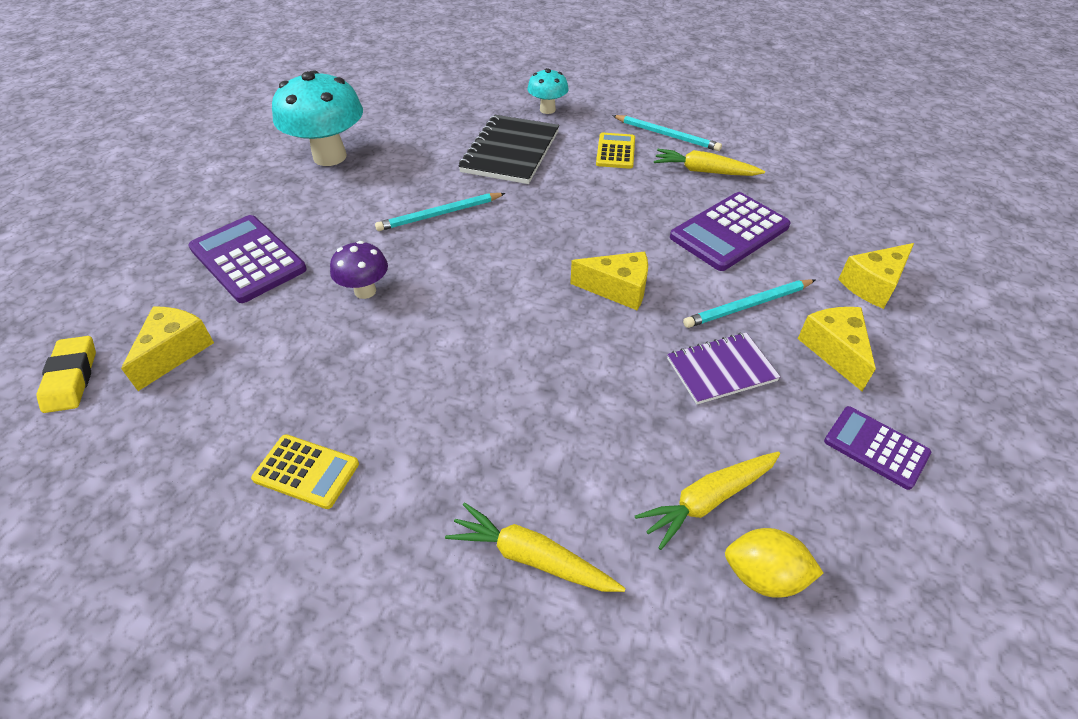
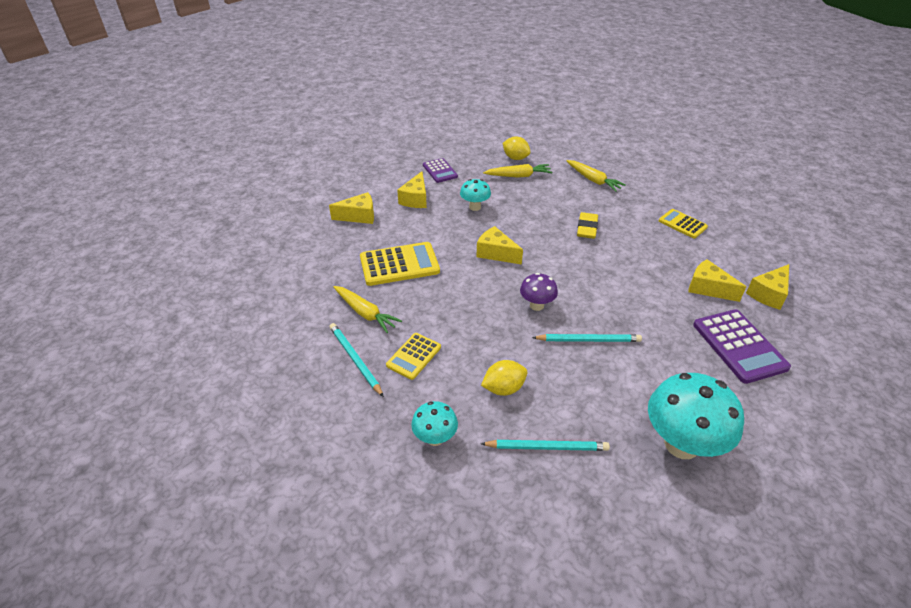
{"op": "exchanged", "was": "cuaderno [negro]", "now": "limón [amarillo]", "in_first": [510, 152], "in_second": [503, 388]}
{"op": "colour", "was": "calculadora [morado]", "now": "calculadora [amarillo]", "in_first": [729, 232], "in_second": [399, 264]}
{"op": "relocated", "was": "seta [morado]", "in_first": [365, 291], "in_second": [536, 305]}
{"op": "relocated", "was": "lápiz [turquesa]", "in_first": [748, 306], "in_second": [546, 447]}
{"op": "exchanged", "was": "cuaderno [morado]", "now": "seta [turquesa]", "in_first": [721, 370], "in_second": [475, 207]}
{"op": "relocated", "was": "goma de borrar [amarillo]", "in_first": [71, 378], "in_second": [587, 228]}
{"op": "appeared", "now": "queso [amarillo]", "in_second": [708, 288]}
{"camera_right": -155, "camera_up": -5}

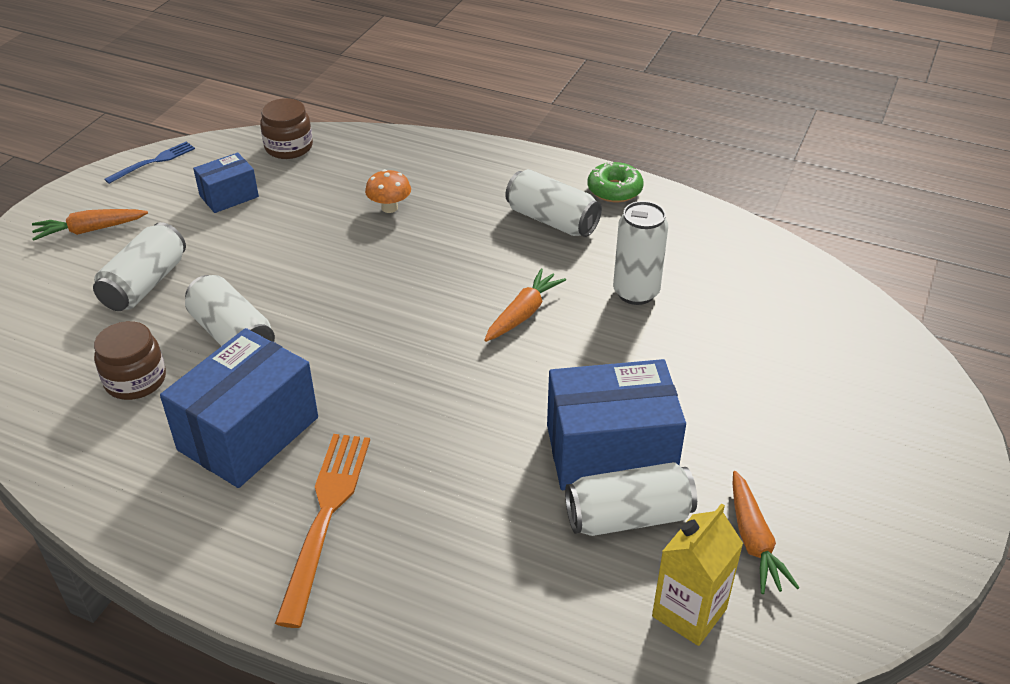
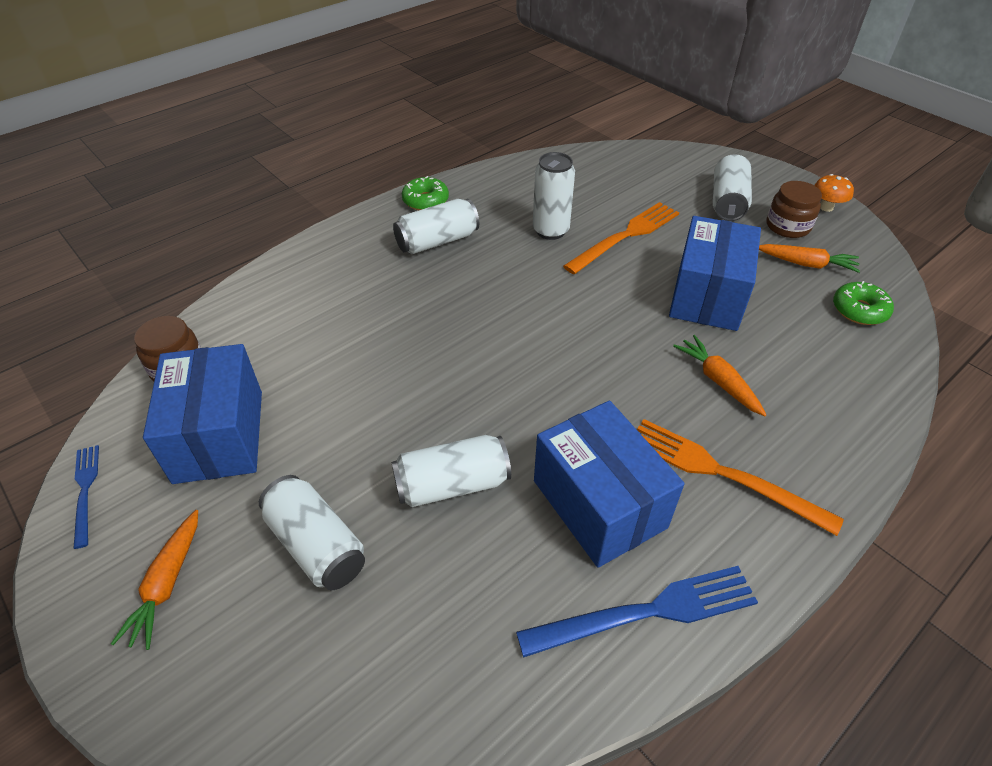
{"op": "size", "was": "caja [azul]", "in_first": [229, 196], "in_second": [219, 436], "ratio": 1.87}
{"op": "relocated", "was": "seta [naranja]", "in_first": [389, 208], "in_second": [826, 207]}
{"op": "relocated", "was": "zanahoria [naranja]", "in_first": [523, 313], "in_second": [718, 381]}
{"op": "relocated", "was": "tarro [marrón]", "in_first": [135, 380], "in_second": [787, 226]}
{"op": "relocated", "was": "lata [blanco]", "in_first": [628, 517], "in_second": [727, 202]}
{"op": "exchanged", "was": "cartón de leche [amarillo]", "now": "rosquilla [verde]", "in_first": [689, 612], "in_second": [859, 310]}
{"op": "appeared", "now": "tenedor [naranja]", "in_second": [626, 236]}
{"op": "appeared", "now": "tenedor [azul]", "in_second": [647, 612]}
{"camera_right": -65, "camera_up": 5}

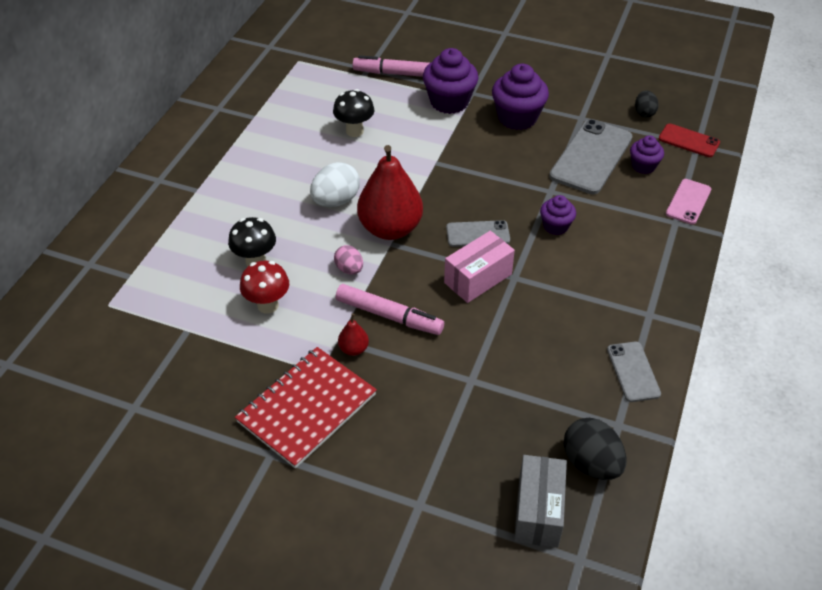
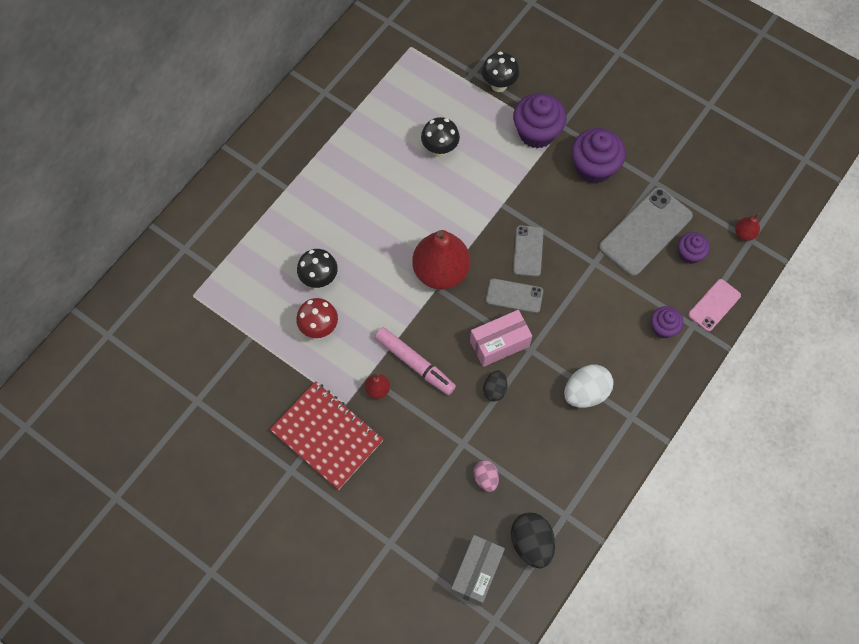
{"op": "exchanged", "was": "rotulador [rosa]", "now": "seta [negro]", "in_first": [397, 74], "in_second": [499, 85]}
{"op": "relocated", "was": "huevo [negro]", "in_first": [644, 113], "in_second": [494, 389]}
{"op": "exchanged", "was": "móvil [rojo]", "now": "pera [rojo]", "in_first": [689, 141], "in_second": [744, 233]}
{"op": "relocated", "was": "huevo [blanco]", "in_first": [336, 201], "in_second": [585, 392]}
{"op": "relocated", "was": "magdalena [morado]", "in_first": [555, 226], "in_second": [663, 328]}
{"op": "relocated", "was": "huevo [rosa]", "in_first": [349, 269], "in_second": [485, 478]}
{"op": "relocated", "was": "móvil [gris]", "in_first": [633, 372], "in_second": [528, 251]}
{"op": "spun", "was": "cuaderno [rojo]", "in_first": [306, 408], "in_second": [327, 436], "clockwise": 75}
{"camera_right": 15, "camera_up": 20}

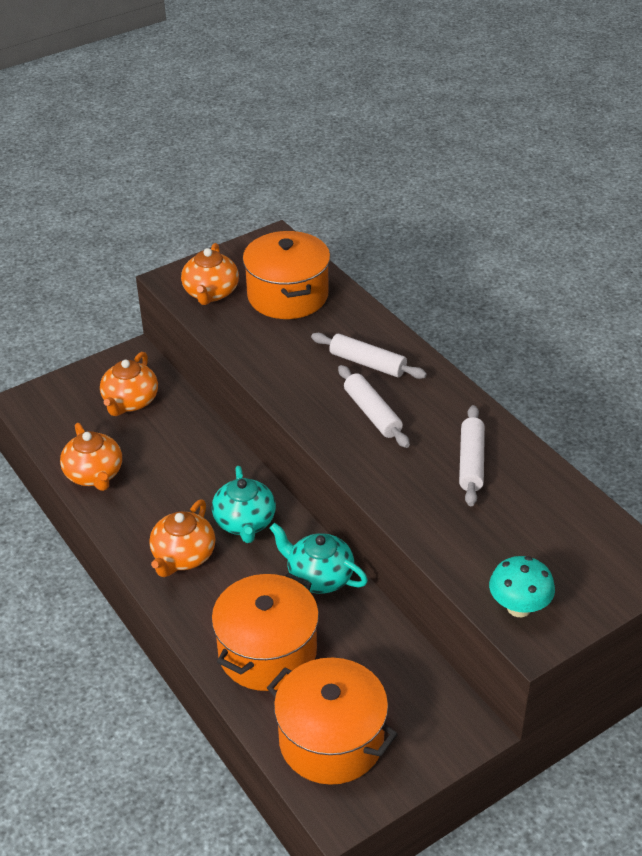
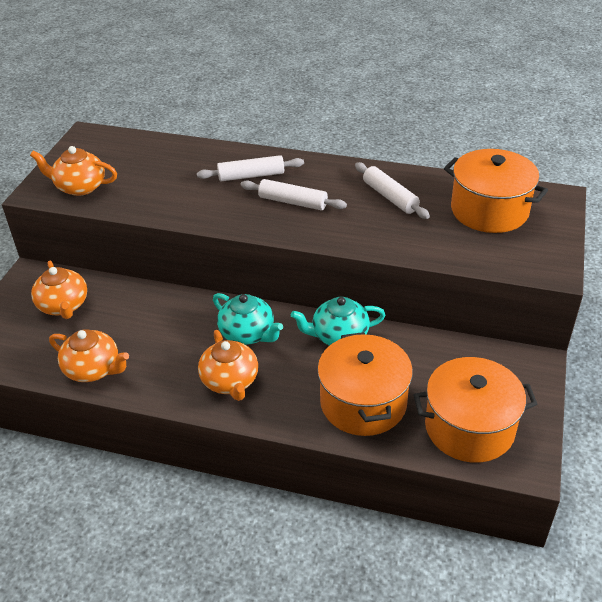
{"op": "relocated", "was": "olla [naranja]", "in_first": [288, 295], "in_second": [489, 210]}
{"op": "spun", "was": "tetera [naranja]", "in_first": [211, 293], "in_second": [80, 187], "clockwise": 135}
{"op": "missing", "was": "seta [turquesa]", "in_first": [519, 607]}
{"camera_right": -40, "camera_up": 0}

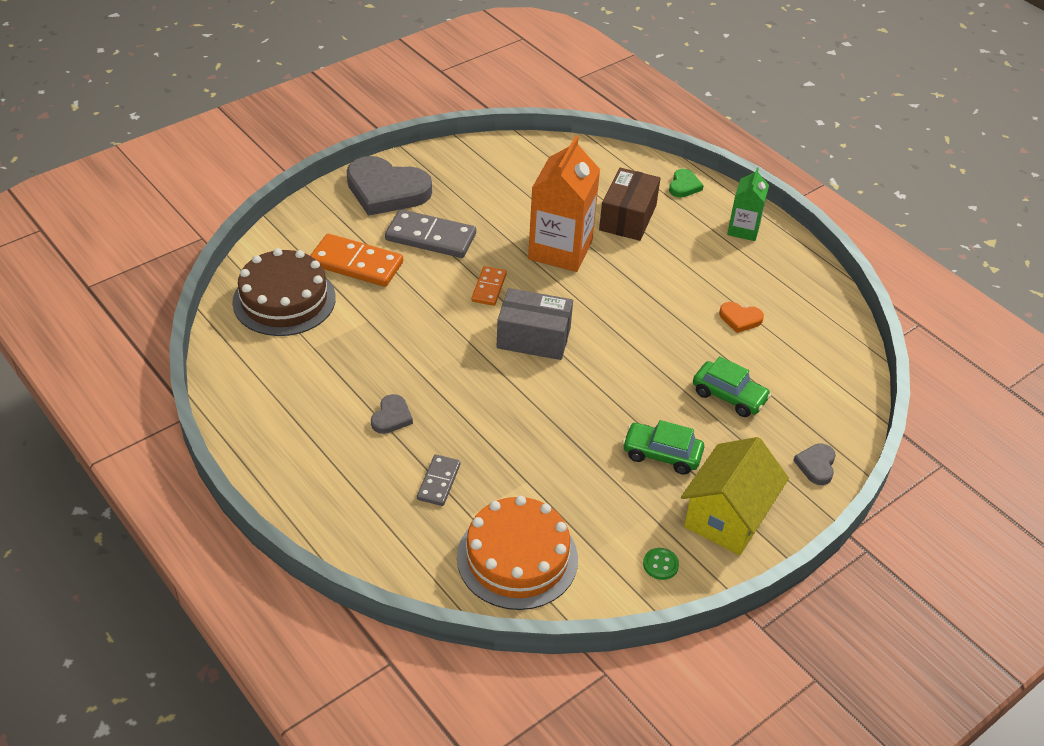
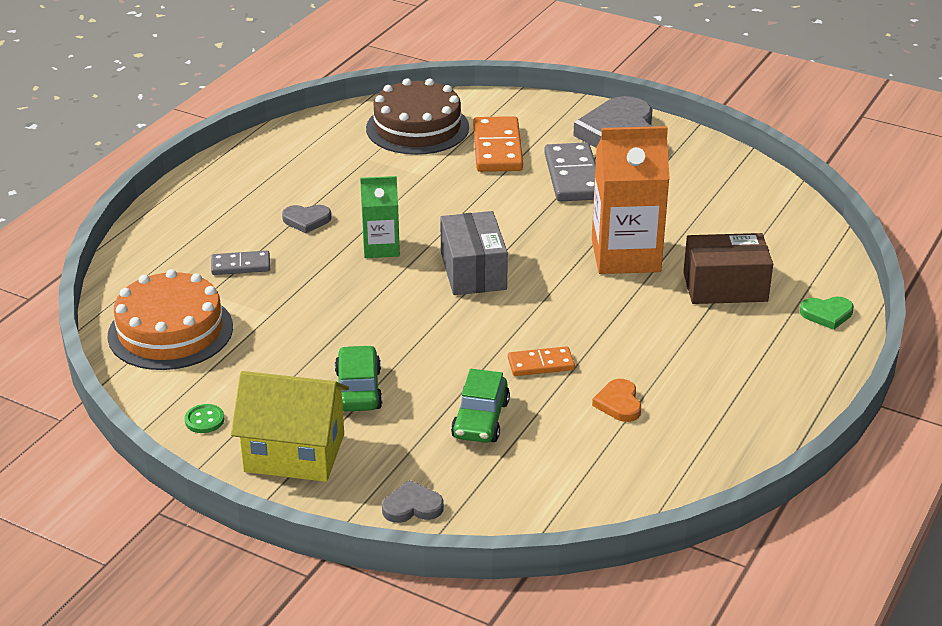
{"op": "relocated", "was": "cartón de leche [verde]", "in_first": [743, 229], "in_second": [381, 247]}
{"op": "relocated", "was": "ficha de dominó [naranja]", "in_first": [488, 288], "in_second": [541, 364]}
{"camera_right": 70, "camera_up": -10}

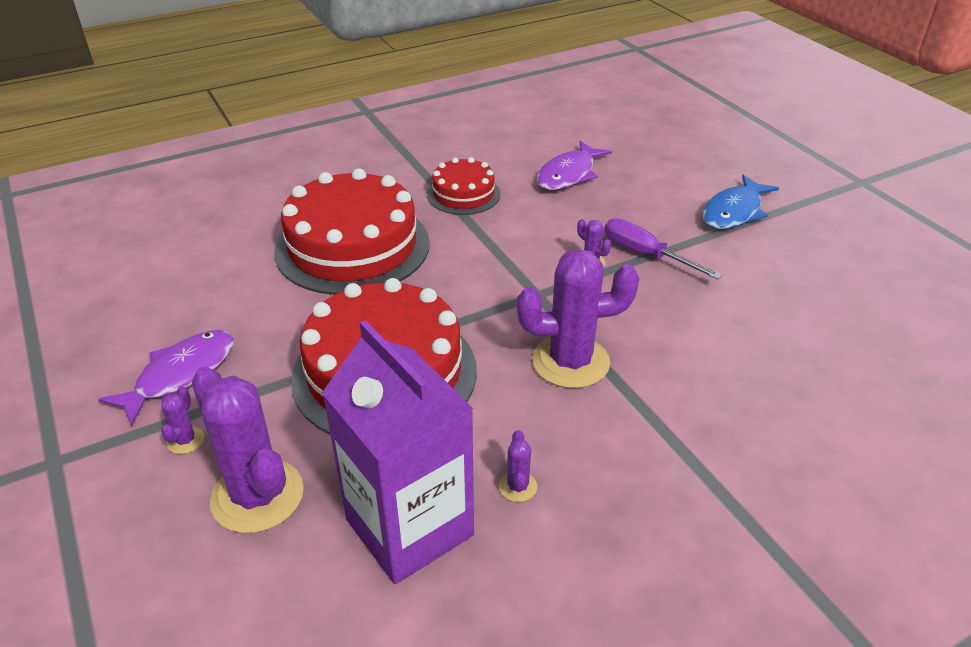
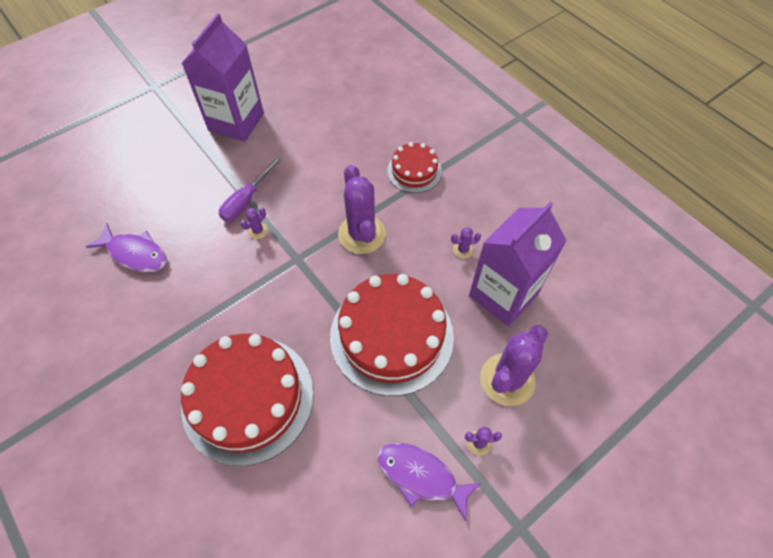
{"op": "relocated", "was": "tarta [rojo]", "in_first": [463, 194], "in_second": [414, 171]}
{"op": "missing", "was": "pez [azul]", "in_first": [734, 212]}
{"op": "appeared", "now": "cartón de leche [morado]", "in_second": [236, 122]}
{"camera_right": -100, "camera_up": 20}

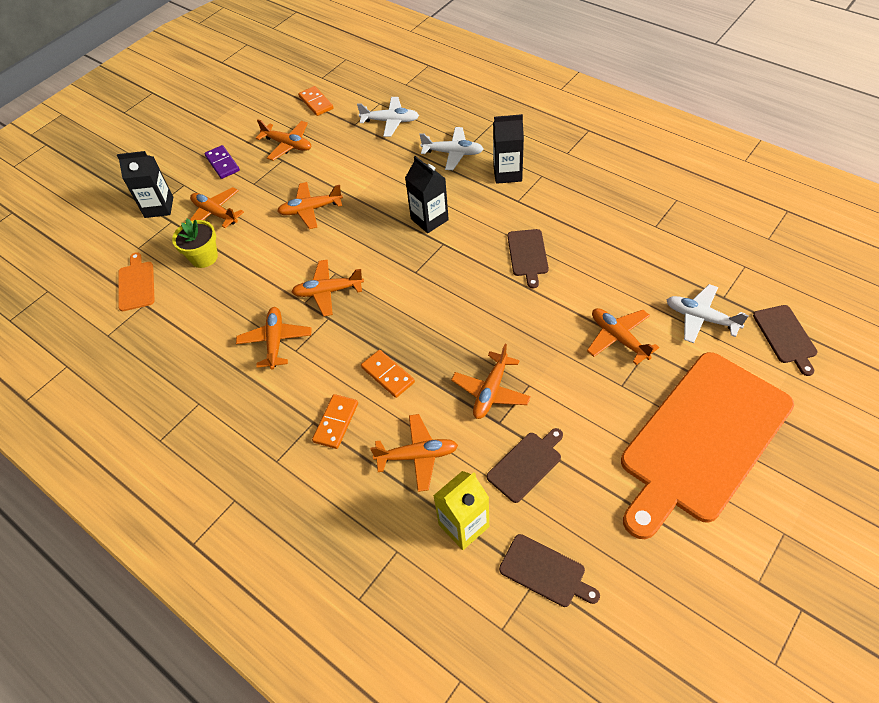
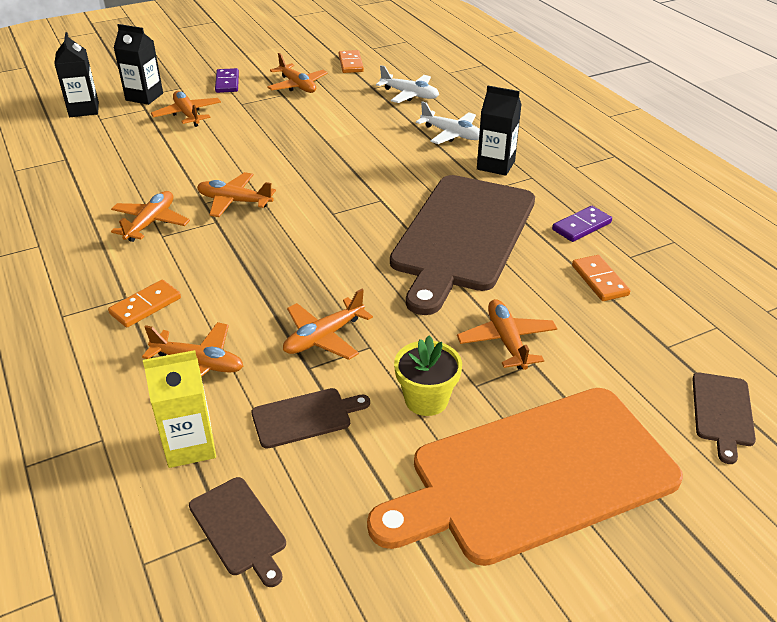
{"op": "relocated", "was": "cartón de leche [negro]", "in_first": [429, 219], "in_second": [84, 109]}
{"op": "missing", "was": "avión [naranja]", "in_first": [310, 209]}
{"op": "relocated", "was": "maceta [amarillo]", "in_first": [204, 257], "in_second": [426, 399]}
{"op": "size", "was": "tabla de cortar [marrón]", "in_first": [528, 255], "in_second": [462, 236], "ratio": 2.47}
{"op": "missing", "was": "tabla de cortar [naranja]", "in_first": [136, 284]}
{"op": "missing", "was": "avión [blanco]", "in_first": [701, 318]}
{"op": "relocated", "was": "ficha de dominó [naranja]", "in_first": [388, 375], "in_second": [600, 280]}
{"op": "appeared", "now": "ficha de dominó [morado]", "in_second": [581, 226]}
{"camera_right": 20, "camera_up": -15}

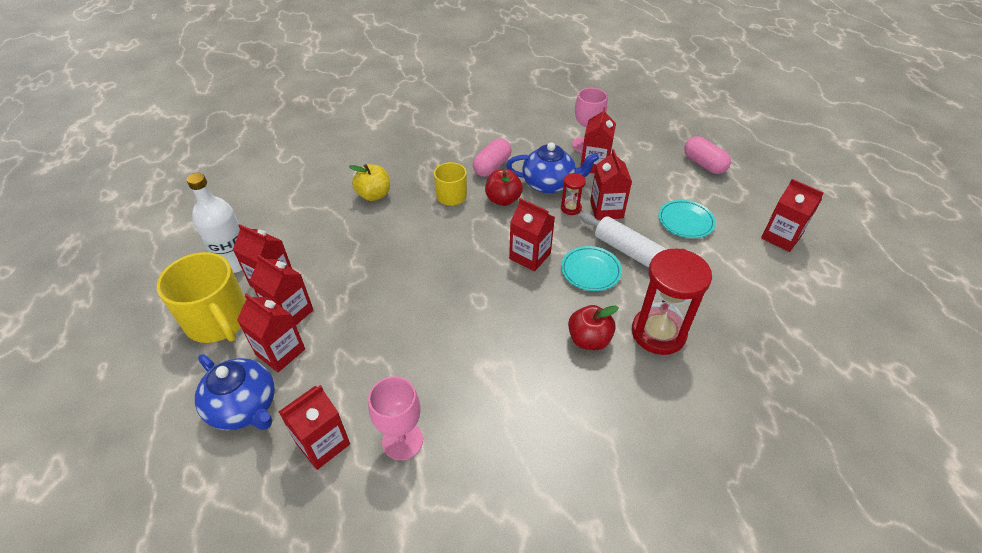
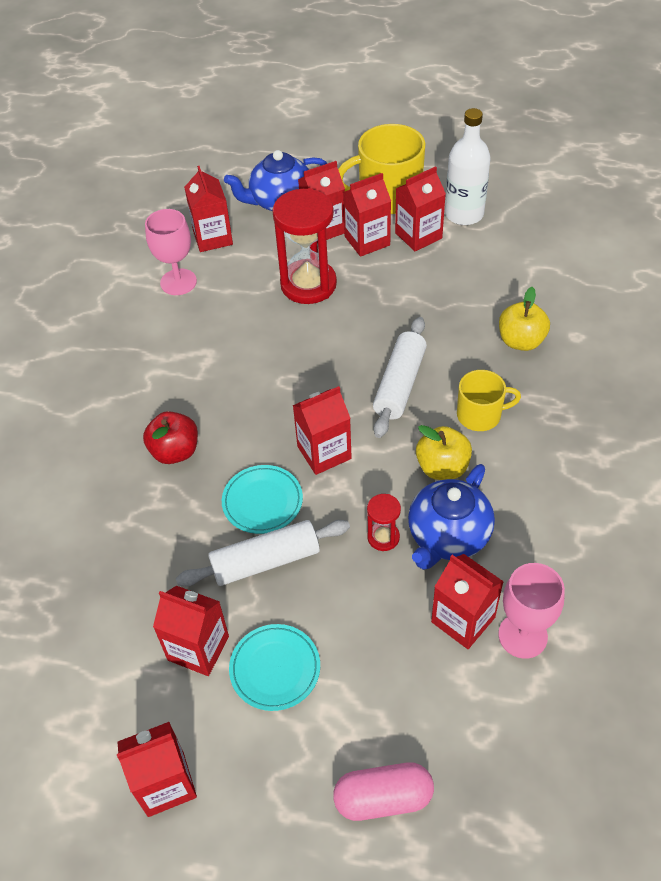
{"op": "missing", "was": "cápsula [rosa]", "in_first": [492, 166]}
{"op": "relocated", "was": "cartón de leche [rojo]", "in_first": [606, 209], "in_second": [198, 648]}
{"op": "colour", "was": "manzana [rojo]", "now": "manzana [amarillo]", "in_first": [503, 200], "in_second": [442, 467]}
{"op": "relocated", "was": "reloj de arena [rojo]", "in_first": [658, 333], "in_second": [308, 284]}
{"op": "appeared", "now": "rodillo [blanco]", "in_second": [399, 384]}
{"camera_right": 120, "camera_up": 5}

